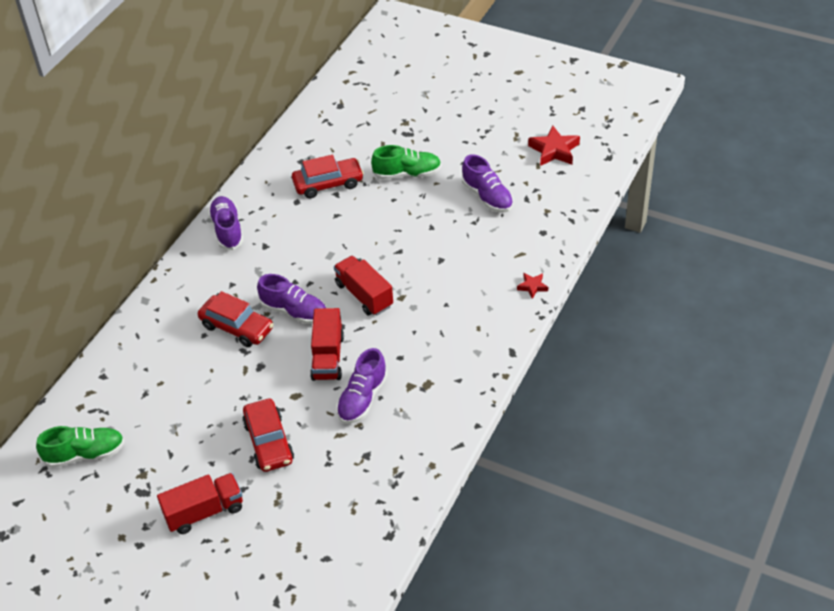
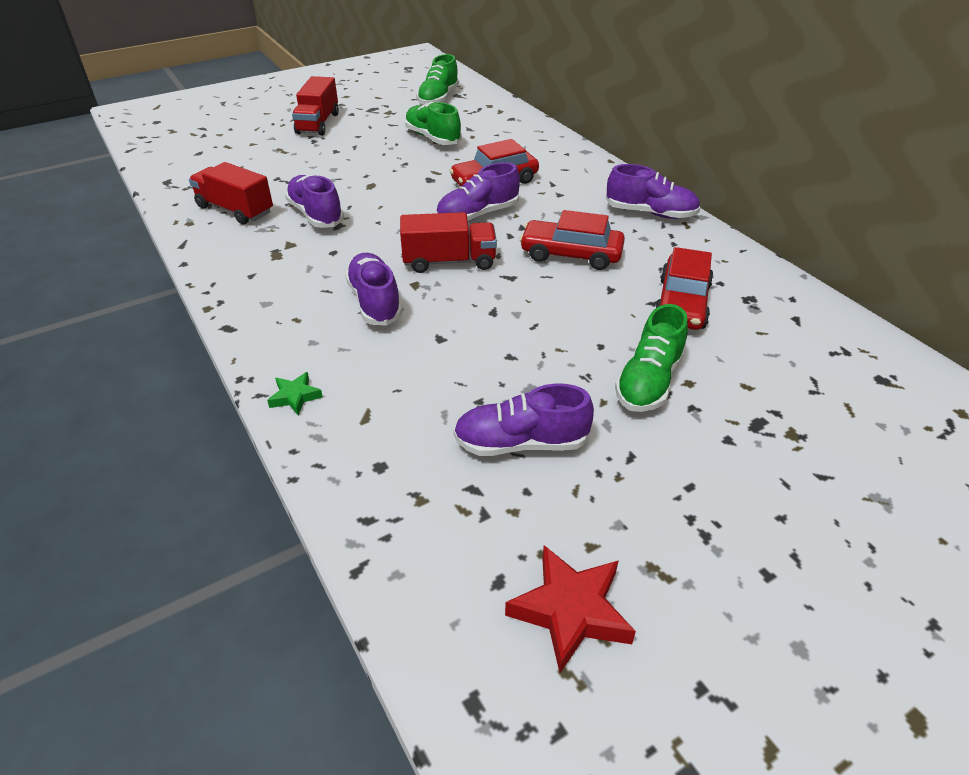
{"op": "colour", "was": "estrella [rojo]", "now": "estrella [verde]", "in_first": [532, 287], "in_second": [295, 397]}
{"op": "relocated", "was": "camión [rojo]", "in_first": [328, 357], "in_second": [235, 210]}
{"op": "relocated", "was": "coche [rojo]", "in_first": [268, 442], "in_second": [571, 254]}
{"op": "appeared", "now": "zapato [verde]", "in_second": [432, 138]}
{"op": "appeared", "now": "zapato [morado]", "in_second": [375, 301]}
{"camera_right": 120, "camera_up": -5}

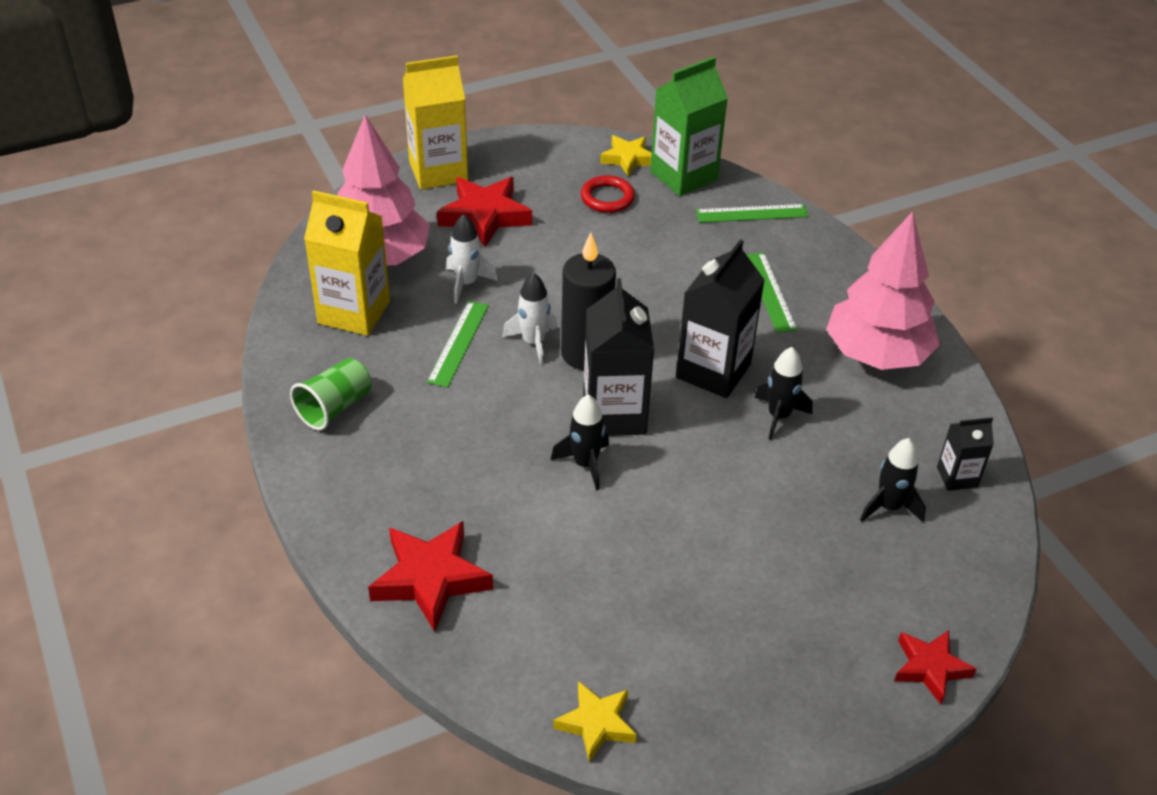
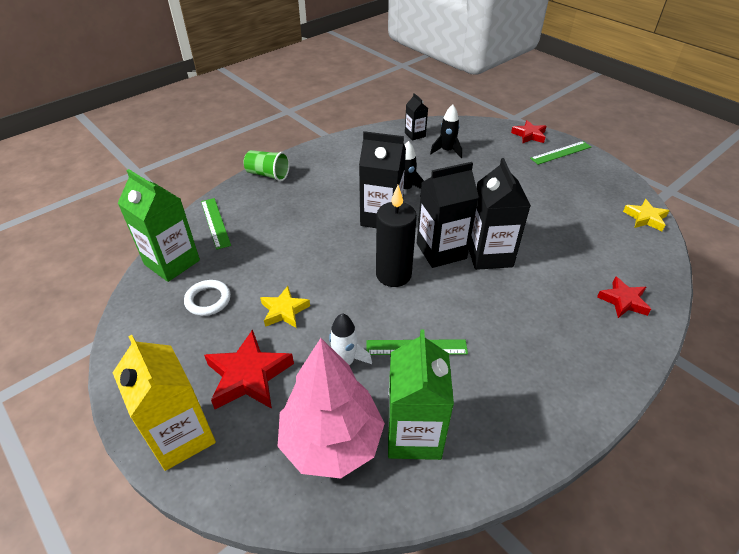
{"op": "relocated", "was": "estrella [amarillo]", "in_first": [628, 159], "in_second": [284, 311]}
{"op": "colour", "was": "anillo [rojo]", "now": "anillo [blanco]", "in_first": [607, 198], "in_second": [208, 300]}
{"op": "colour", "was": "cartón de leche [amarillo]", "now": "cartón de leche [verde]", "in_first": [354, 312], "in_second": [413, 434]}
{"op": "missing", "was": "árbol [rosa]", "in_first": [876, 354]}
{"op": "relocated", "was": "regla [verde]", "in_first": [770, 292], "in_second": [561, 152]}
{"op": "missing", "was": "cohete [blanco]", "in_first": [533, 342]}
{"op": "relocated", "was": "vaso [verde]", "in_first": [334, 407], "in_second": [268, 175]}
{"op": "exchanged", "was": "cohete [negro]", "now": "cartón de leche [negro]", "in_first": [585, 464], "in_second": [489, 255]}
{"op": "size", "was": "estrella [rojo]", "in_first": [430, 579], "in_second": [623, 301], "ratio": 0.63}
{"camera_right": -105, "camera_up": 0}

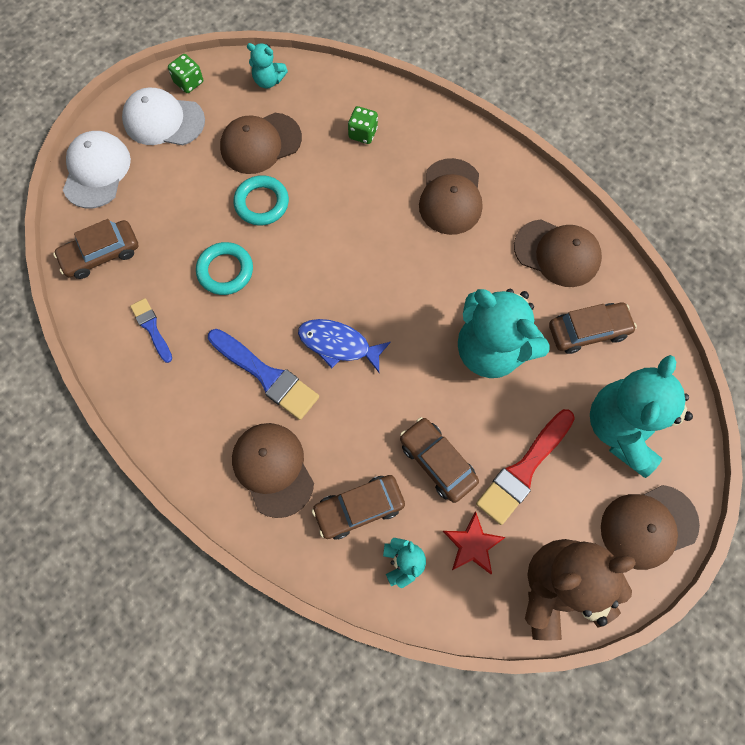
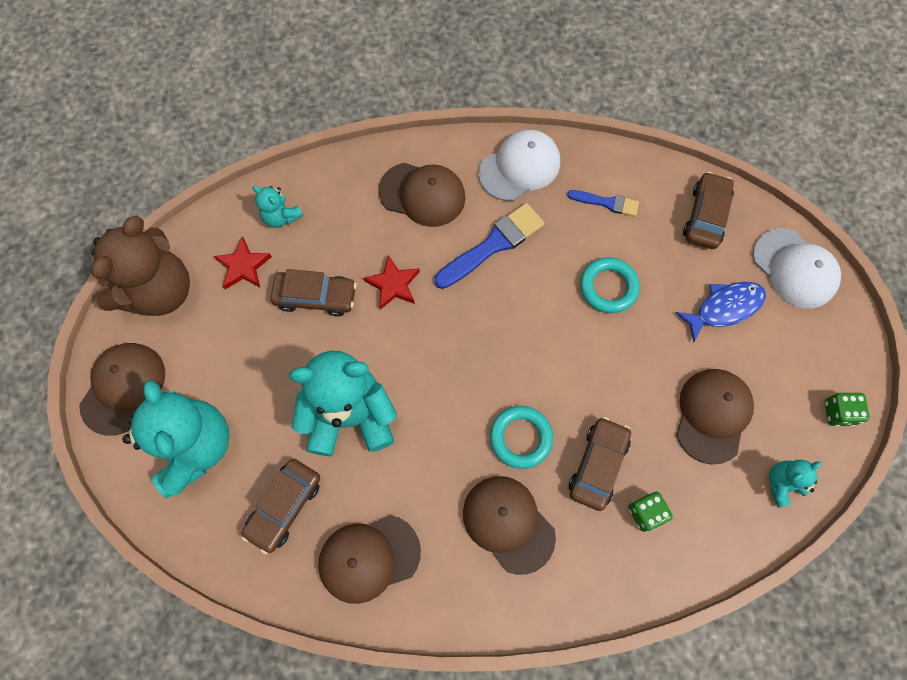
{"op": "relocated", "was": "gorra [blanco]", "in_first": [163, 121], "in_second": [519, 167]}
{"op": "relocated", "was": "anillo [turquesa]", "in_first": [262, 203], "in_second": [520, 438]}
{"op": "relocated", "was": "pez [azul]", "in_first": [338, 344], "in_second": [724, 308]}
{"op": "spun", "was": "pincel [azul]", "in_first": [266, 375], "in_second": [493, 245], "clockwise": 150}
{"op": "missing", "was": "pincel [rojo]", "in_first": [524, 469]}
{"op": "relocated", "was": "coche [marrón]", "in_first": [359, 508], "in_second": [598, 465]}
{"op": "appeared", "now": "estrella [rojo]", "in_second": [393, 284]}
{"camera_right": 135, "camera_up": 0}

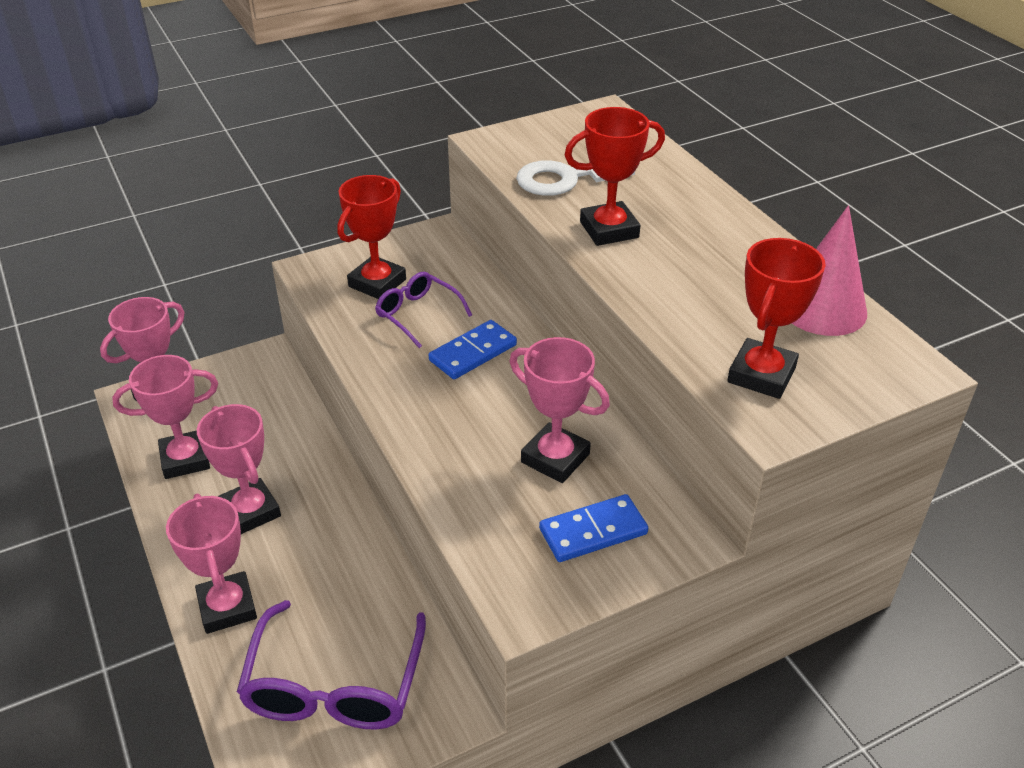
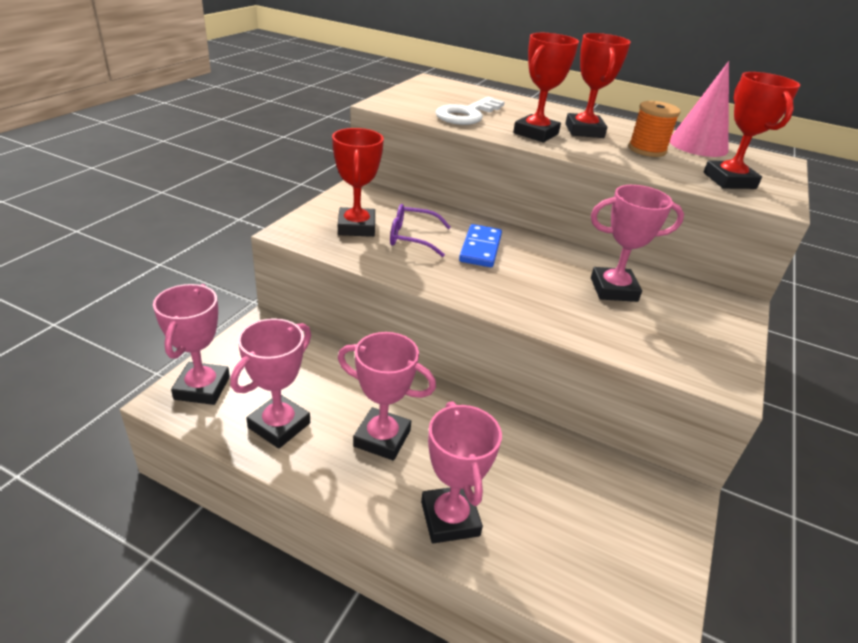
{"op": "spun", "was": "trofeo [rosa]", "in_first": [227, 607], "in_second": [450, 518], "clockwise": 45}
{"op": "missing", "was": "ficha de dominó [azul]", "in_first": [593, 531]}
{"op": "missing", "was": "gafas [morado]", "in_first": [334, 686]}
{"op": "appeared", "now": "trofeo [rojo]", "in_second": [584, 131]}
{"op": "appeared", "now": "carrete [naranja]", "in_second": [647, 150]}
{"camera_right": -40, "camera_up": -5}

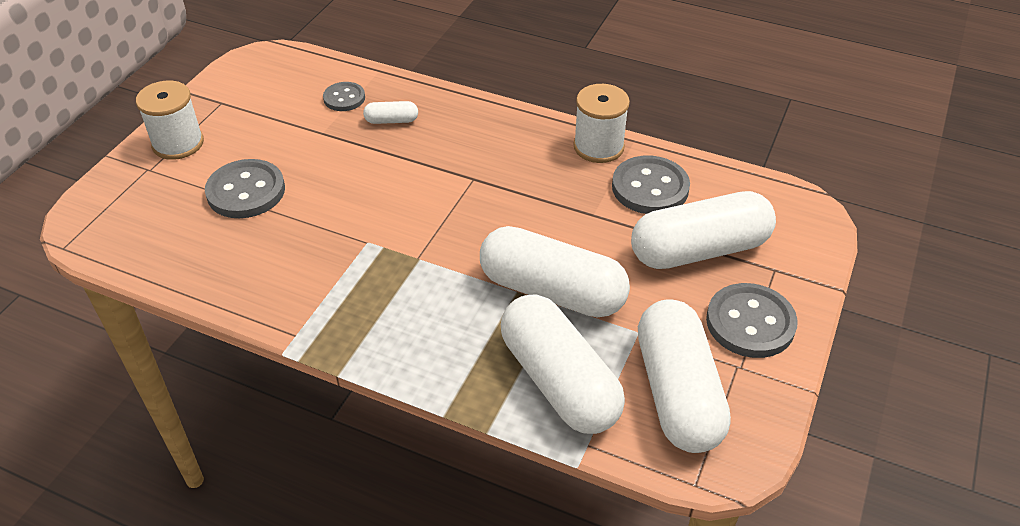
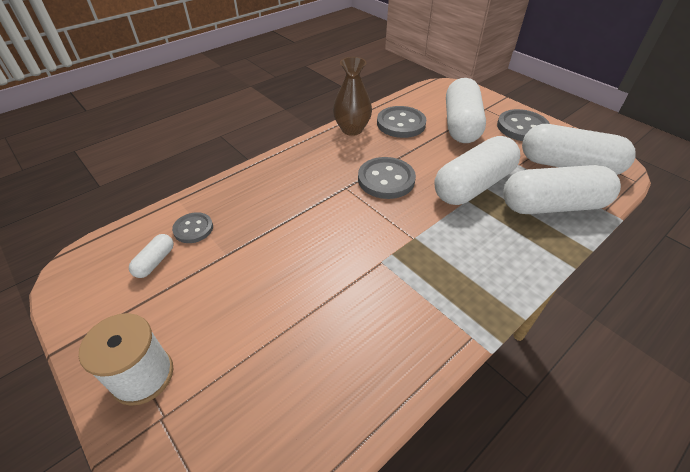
{"op": "exchanged", "was": "carrete [blanco]", "now": "florero [marrón]", "in_first": [598, 147], "in_second": [352, 129]}
{"op": "relocated", "was": "cápsula [blanco]", "in_first": [391, 120], "in_second": [155, 262]}
{"op": "relocated", "was": "botón [gris]", "in_first": [246, 191], "in_second": [386, 180]}
{"camera_right": -65, "camera_up": 0}

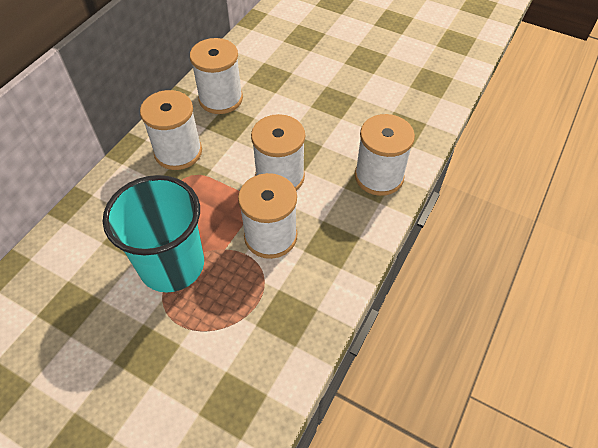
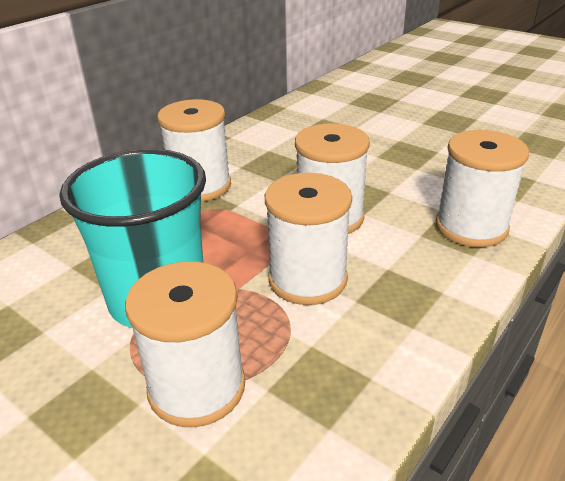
{"op": "relocated", "was": "carrete [blanco]", "in_first": [221, 99], "in_second": [197, 387]}
{"camera_right": 10, "camera_up": -20}

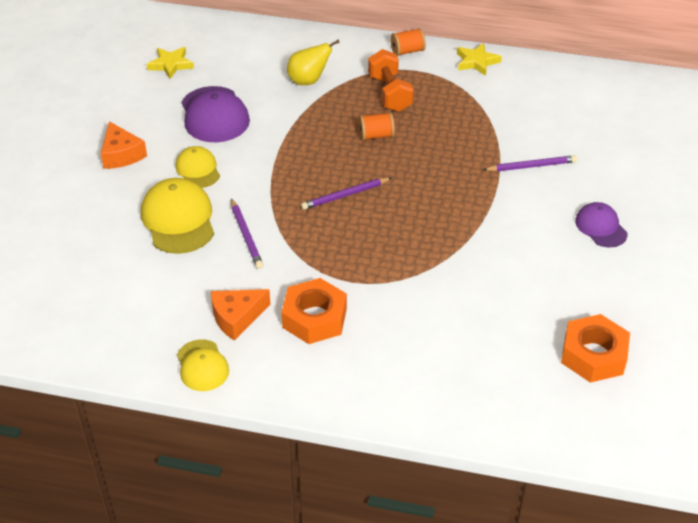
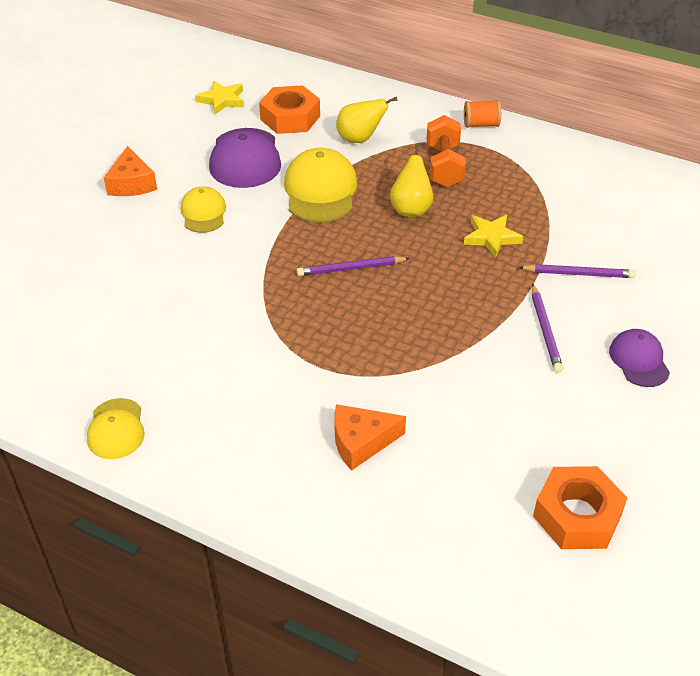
{"op": "relocated", "was": "estrella [amarillo]", "in_first": [476, 62], "in_second": [491, 238]}
{"op": "exchanged", "was": "carrete [naranja]", "now": "pera [amarillo]", "in_first": [376, 136], "in_second": [411, 209]}
{"op": "relocated", "was": "gorra [amarillo]", "in_first": [178, 220], "in_second": [320, 191]}
{"op": "relocated", "was": "lápiz [morado]", "in_first": [246, 236], "in_second": [545, 330]}
{"op": "relocated", "was": "tuerca [naranja]", "in_first": [314, 318], "in_second": [290, 118]}
{"op": "relocated", "was": "queso [naranja]", "in_first": [237, 317], "in_second": [361, 442]}
{"camera_right": 15, "camera_up": 0}

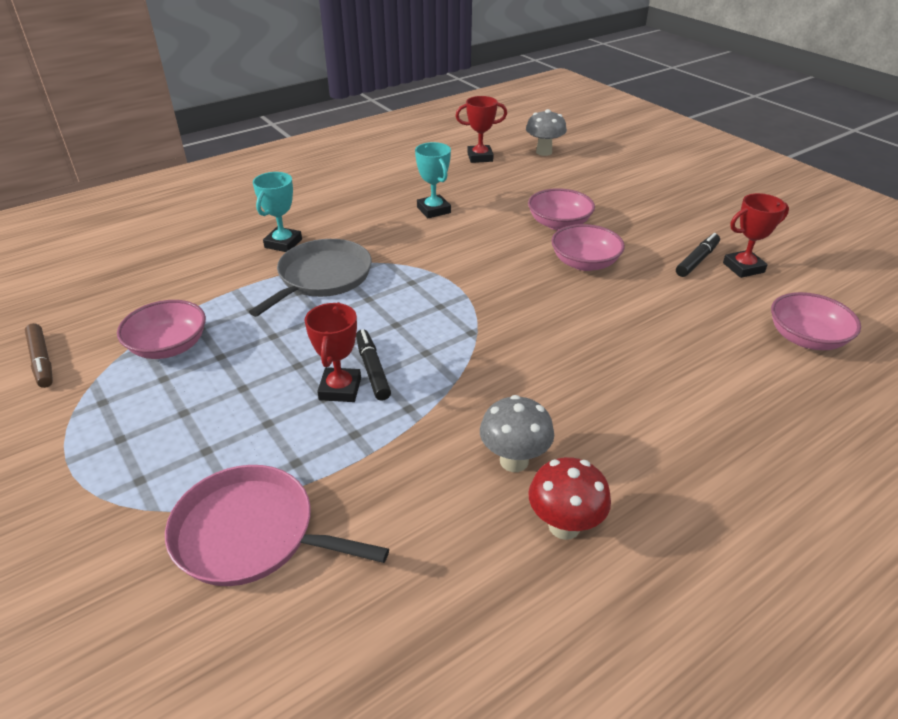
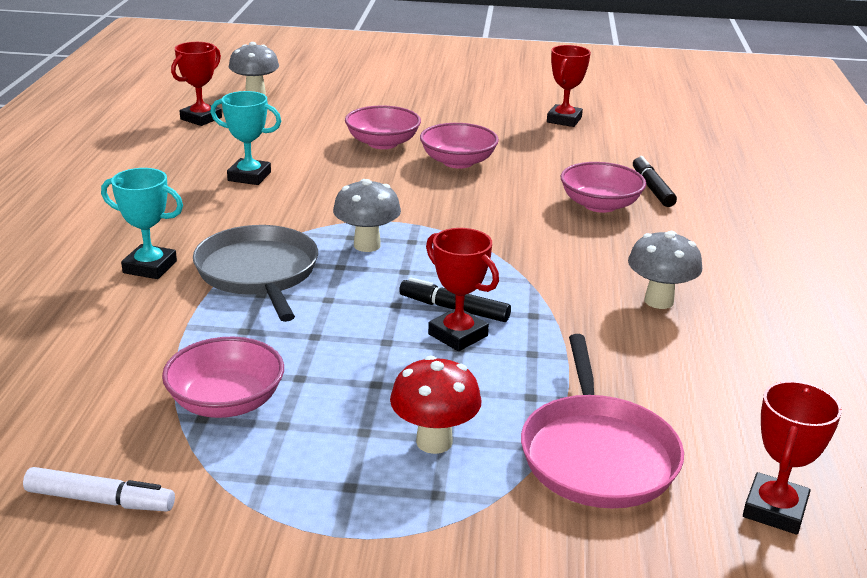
{"op": "spun", "was": "trofeo [turquesa]", "in_first": [283, 243], "in_second": [150, 267], "clockwise": -45}
{"op": "relocated", "was": "rotulador [negro]", "in_first": [697, 260], "in_second": [652, 188]}
{"op": "relocated", "was": "cuenco [rosa]", "in_first": [806, 338], "in_second": [600, 205]}
{"op": "colour", "was": "rotulador [marrón]", "now": "rotulador [blanco]", "in_first": [41, 361], "in_second": [100, 500]}
{"op": "relocated", "was": "seta [rojo]", "in_first": [564, 526], "in_second": [434, 442]}
{"op": "spun", "was": "sartén [rosa]", "in_first": [251, 534], "in_second": [597, 454], "clockwise": -60}
{"op": "appeared", "now": "seta [gris]", "in_second": [367, 245]}
{"op": "appeared", "now": "trofeo [rojo]", "in_second": [774, 509]}
{"camera_right": -50, "camera_up": -10}

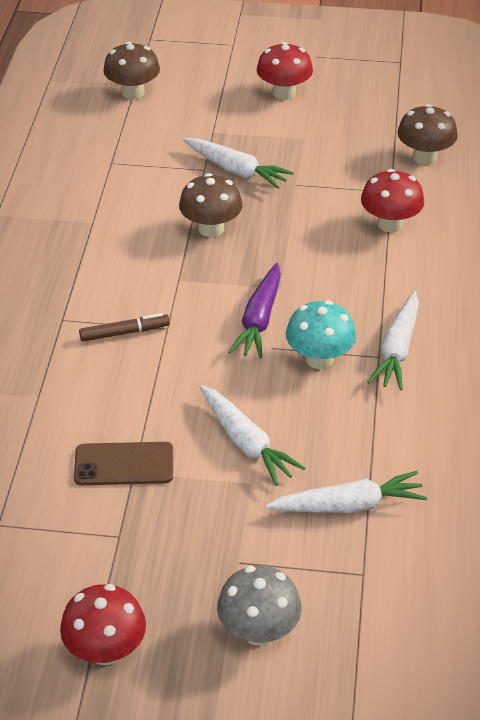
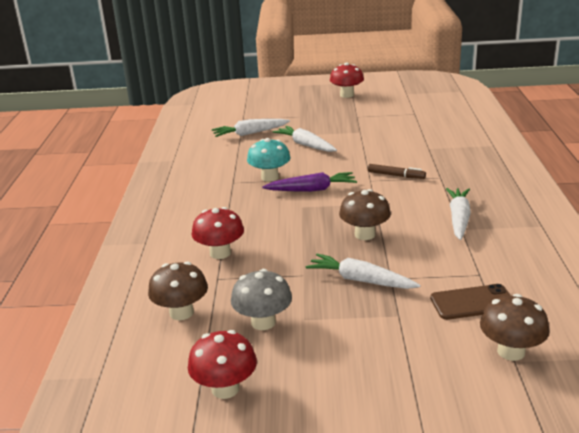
{"op": "relocated", "was": "seta [rojo]", "in_first": [284, 93], "in_second": [225, 389]}
{"op": "spun", "was": "zanahoria [morado]", "in_first": [259, 320], "in_second": [311, 190], "clockwise": 75}
{"op": "relocated", "was": "zanahoria [blanco]", "in_first": [397, 349], "in_second": [459, 219]}
{"op": "spun", "was": "rotulador [marrón]", "in_first": [124, 332], "in_second": [396, 175], "clockwise": -135}
{"op": "relocated", "was": "móvil [marrón]", "in_first": [124, 464], "in_second": [472, 302]}
{"op": "relocated", "was": "seta [gris]", "in_first": [258, 631], "in_second": [263, 322]}
{"camera_right": 175, "camera_up": -15}

